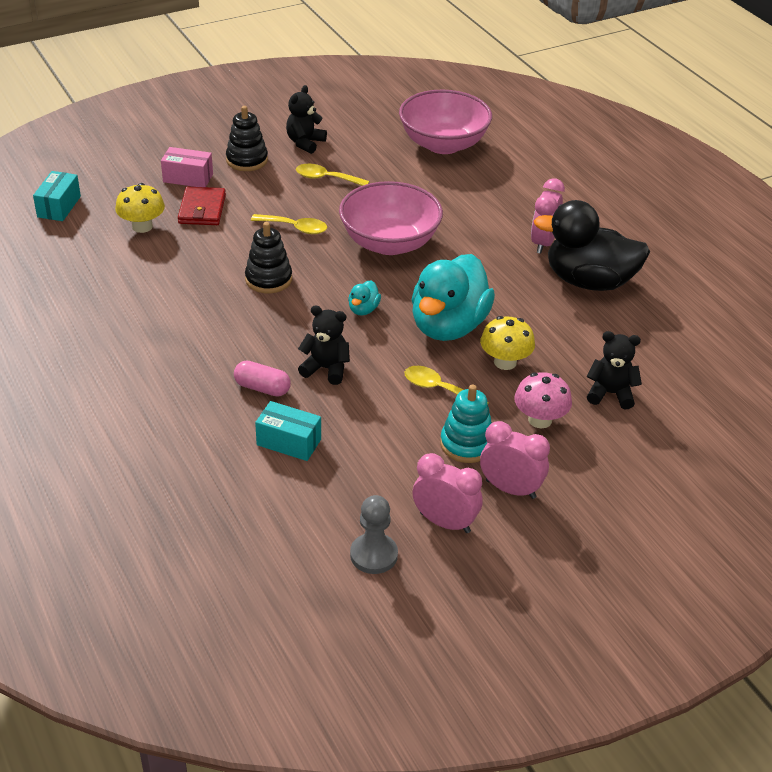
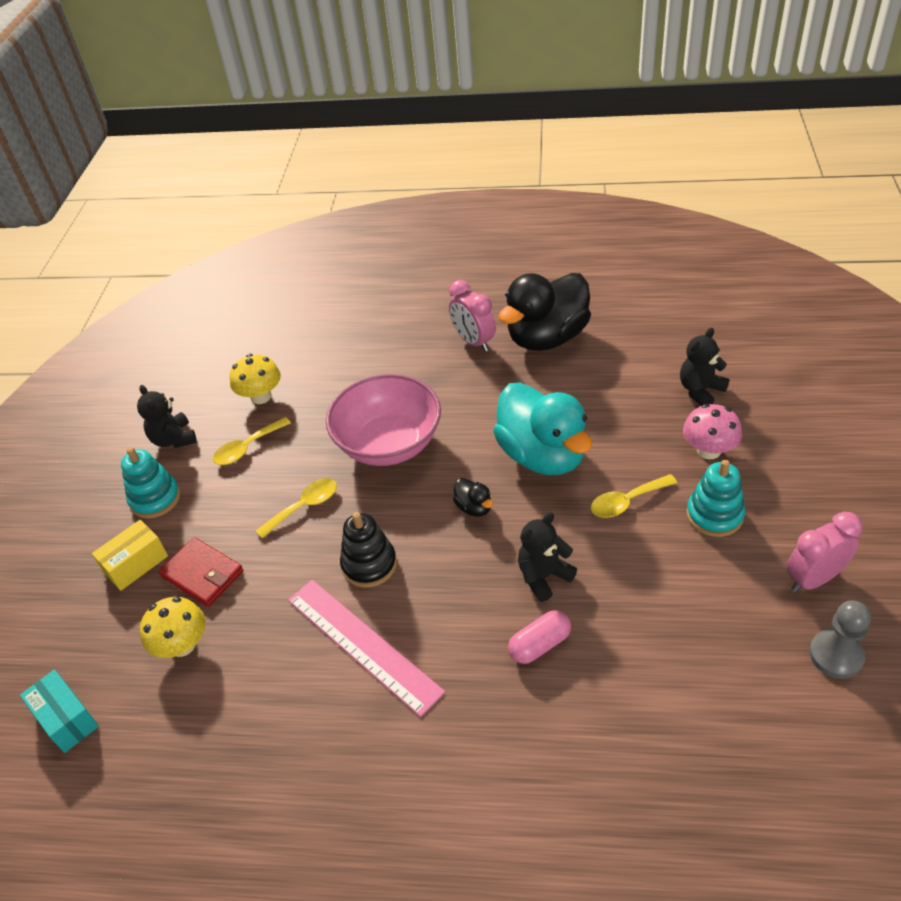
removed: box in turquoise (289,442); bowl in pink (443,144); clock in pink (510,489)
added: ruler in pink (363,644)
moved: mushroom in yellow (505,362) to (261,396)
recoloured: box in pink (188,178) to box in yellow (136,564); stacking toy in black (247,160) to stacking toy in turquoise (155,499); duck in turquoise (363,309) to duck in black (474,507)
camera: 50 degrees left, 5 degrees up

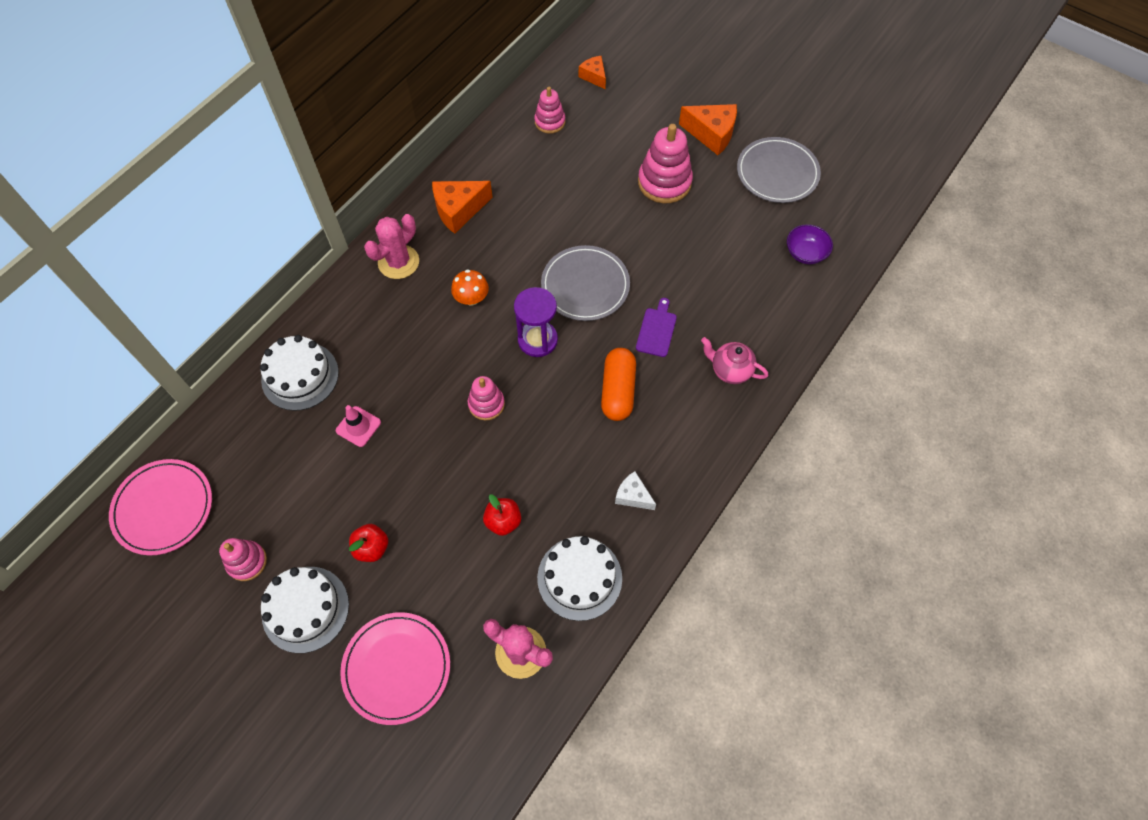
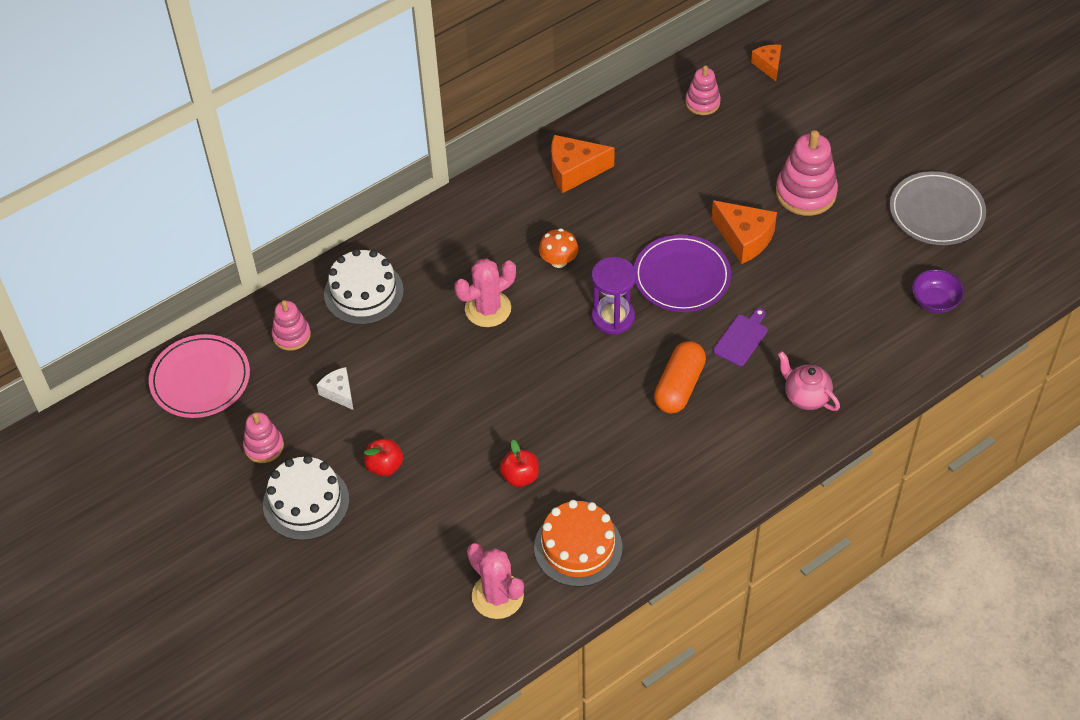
removed: traffic cone in pink (358,426); plate in pink (396,668)
moved: cactus in pink (398,262) to (488,309); stacking toy in pink (486,404) to (291,335); cheese in white (633,496) to (339,392); cheese in orange (711,134) to (744,238)
recoloured: cake in white (579,578) to cake in orange (578,547); plate in grey (585,285) to plate in purple (681,276)
camera: 20 degrees right, 10 degrees down

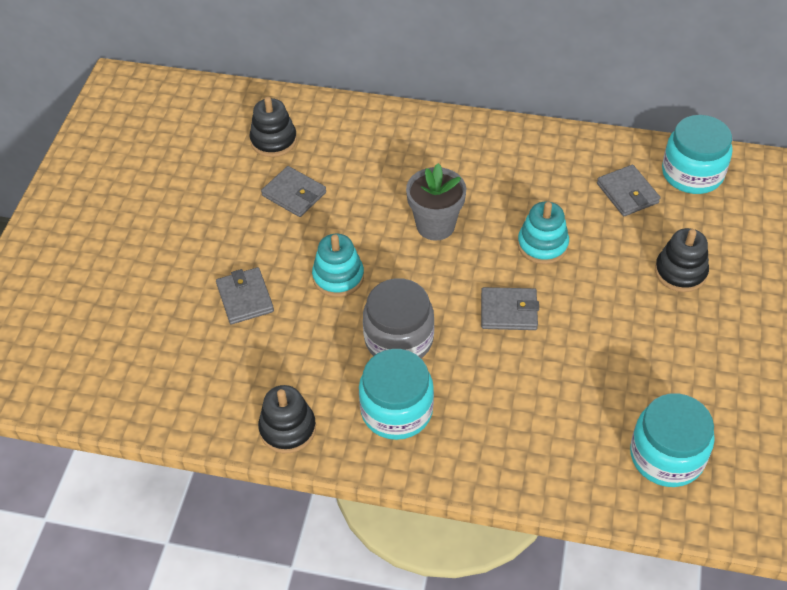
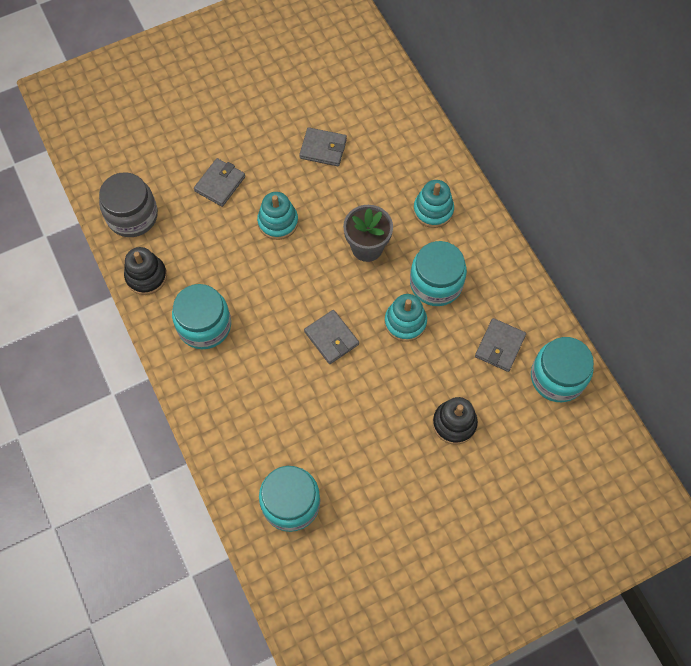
removed: stacking toy in black (273,140)
added: jar in turquoise (436,283); stacking toy in turquoise (433,210)
moved: jar in grey (399,339) to (132,216)
turned: wallet in grey (294,194) = (323,148) 75 degrees counterclockwise
camera: 50 degrees right, 15 degrees up

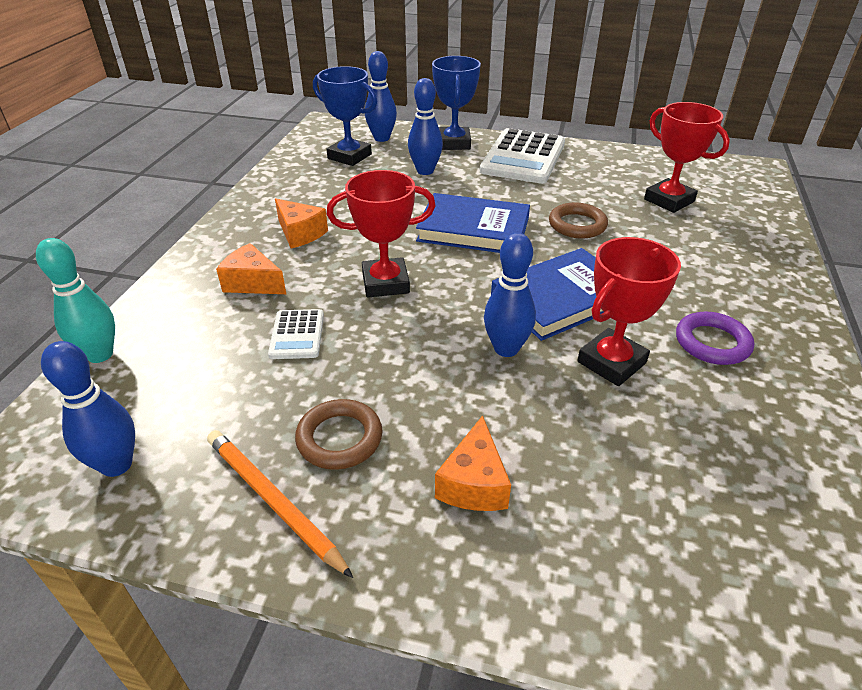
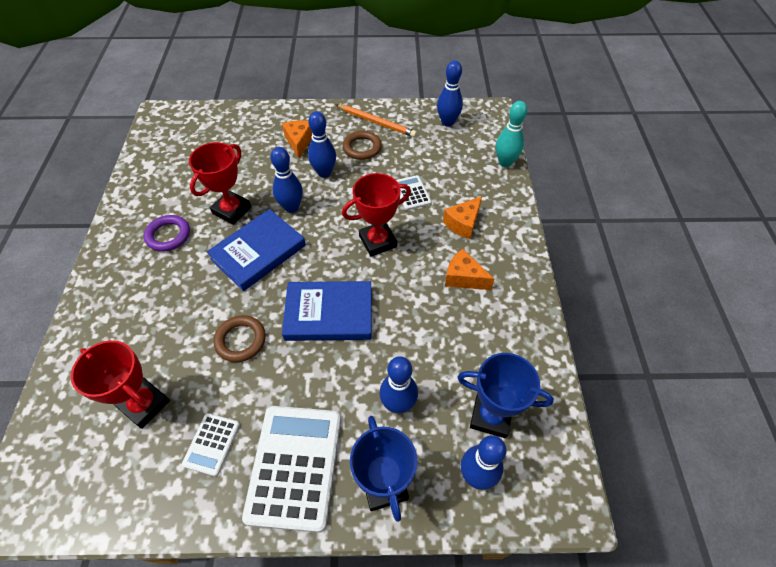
added: calculator in white (212,444); bowling pin in blue (324,173)
turned: cheese in orange (253,283) = (463,223) 120 degrees clockwise
camera: 165 degrees right, 15 degrees up

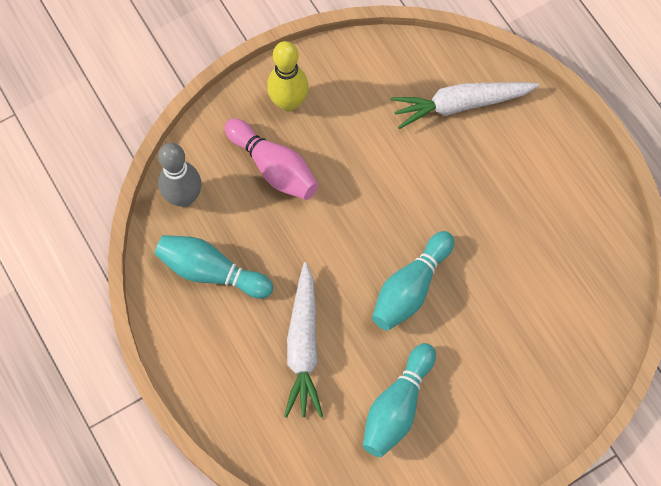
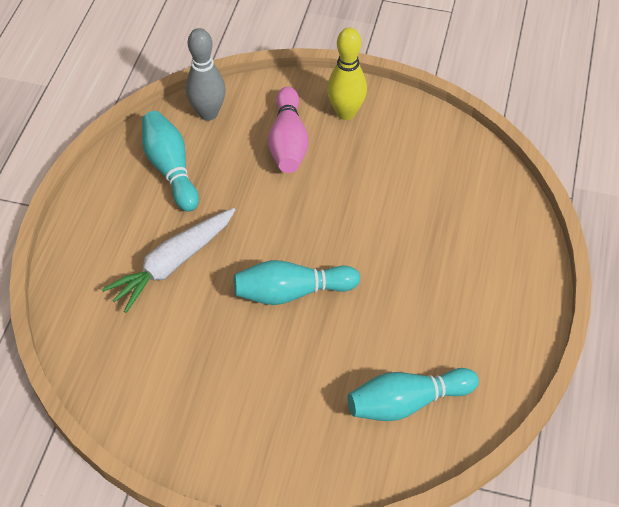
removed: carrot in white (460,104)
moved: bowling pin in turquoise (397,406) to (407,402)
camera: 45 degrees right, 15 degrees down

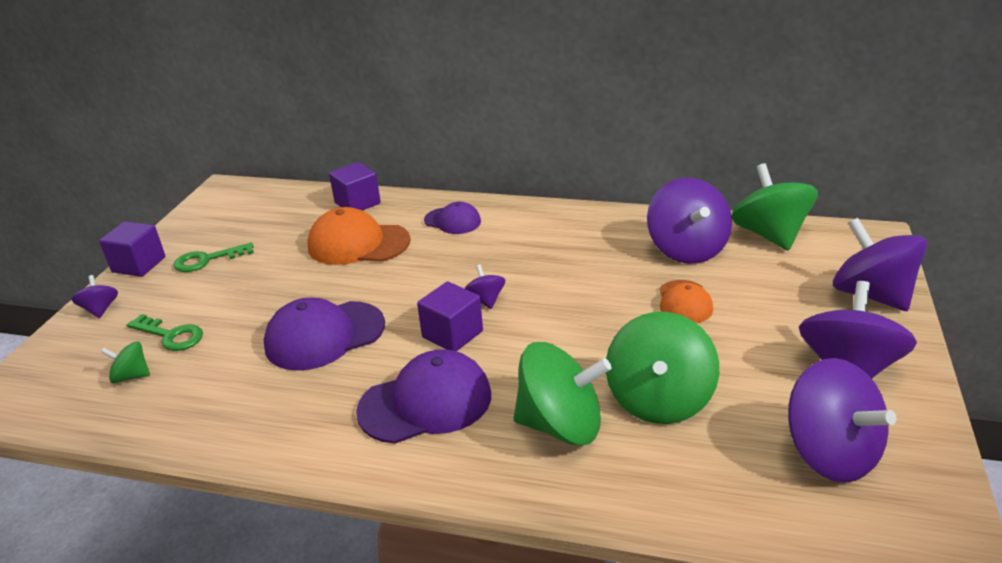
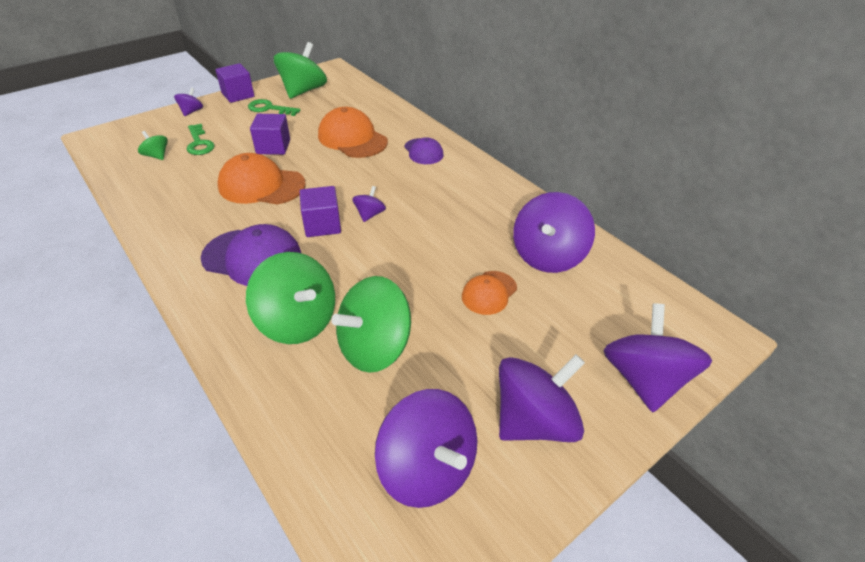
moved: cube in purple (357,203) to (273,147); spinning top in green (769,235) to (303,91)
recoloured: cap in purple (324,335) to cap in orange (261,185)
turned: spinning top in purple (830,453) = (427,468) 45 degrees counterclockwise
camera: 35 degrees right, 10 degrees up

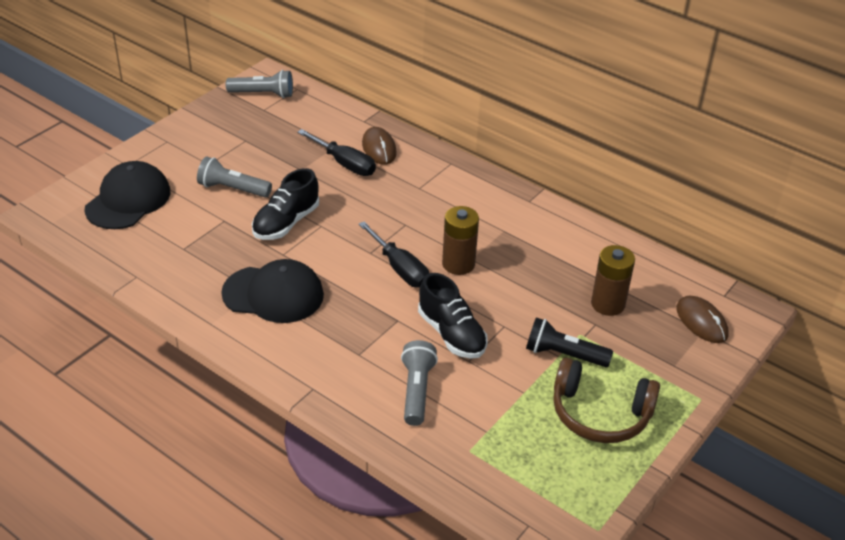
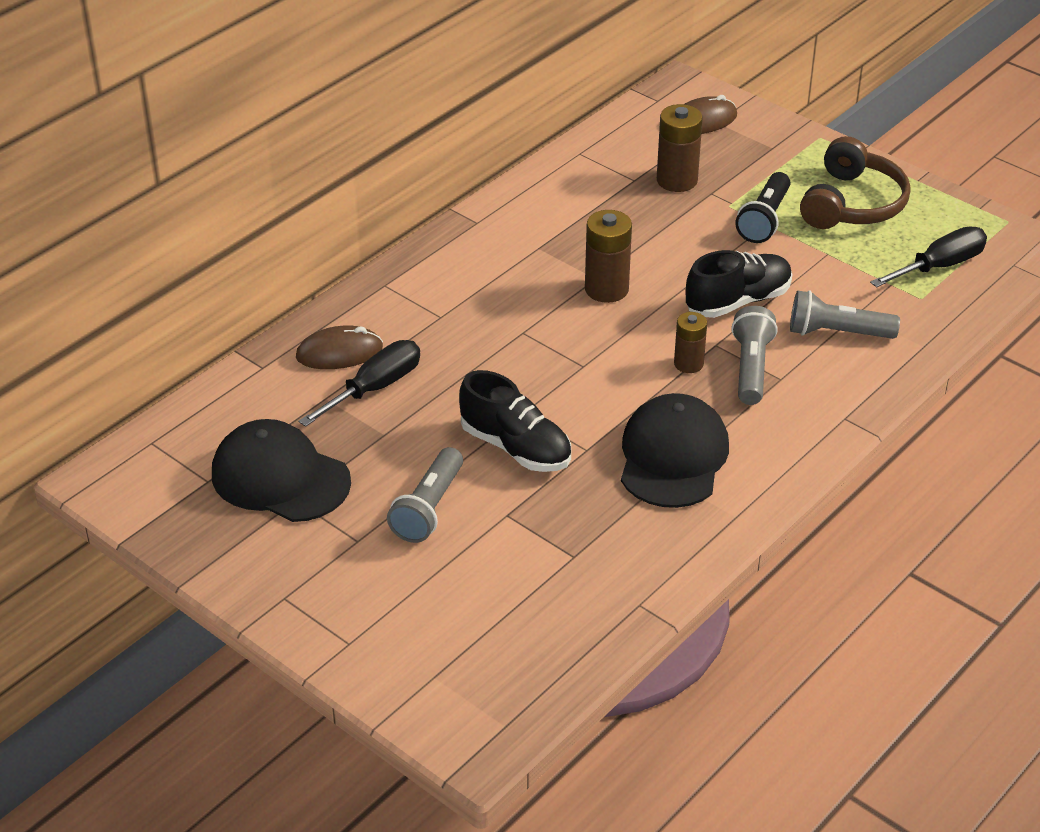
added: battery in brown (688,364)
moved: cap in black (128,200) to (280,477); flashlight in grey (263,94) to (751,368); screwdriver in black (400,269) to (940,266)
camera: 85 degrees left, 0 degrees up

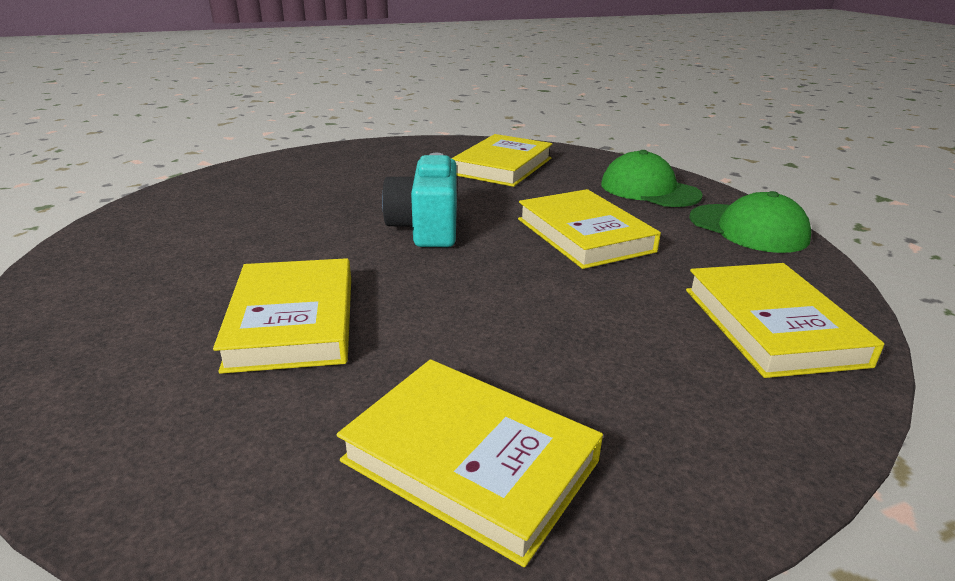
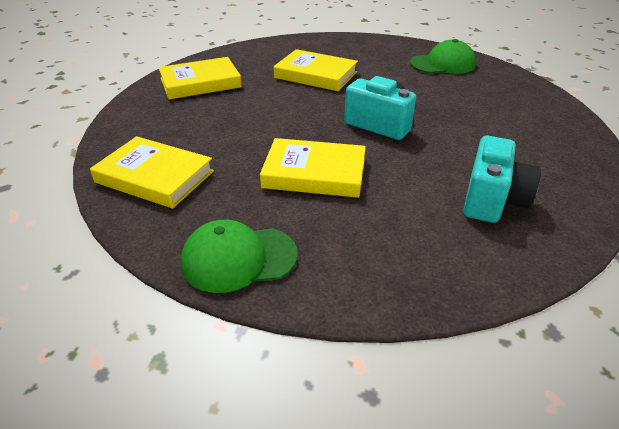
moved: cap in green (649,190) to (442,64)
replaced: book in yellow (502,166) to camera in turquoise (492,200)
camera: 125 degrees right, 10 degrees up

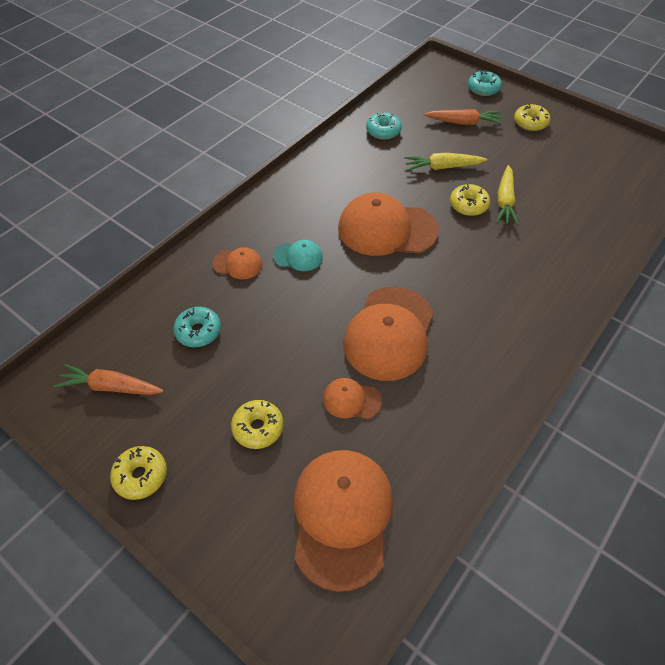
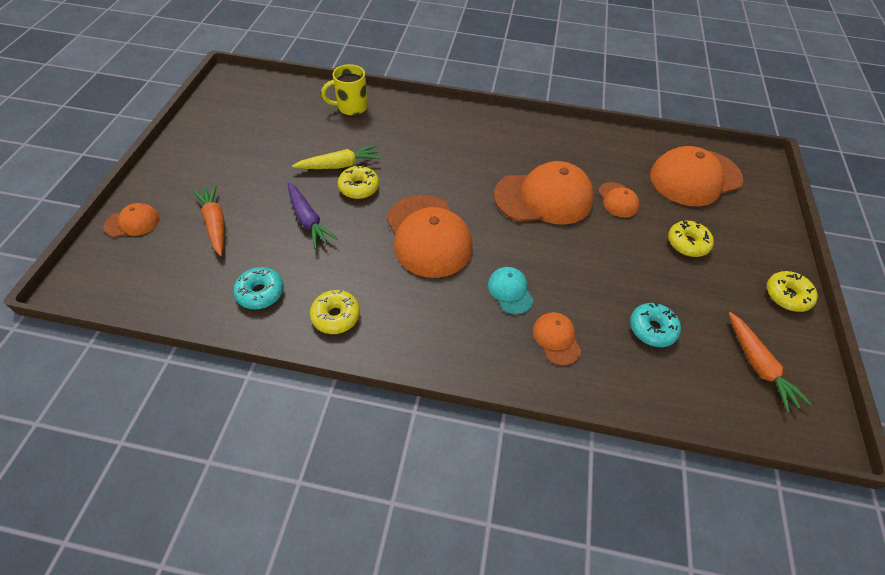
added: mug in yellow (351,107)
moved: donut in yellow (530,123) to (336,316)
replaced: donut in turquoise (483,89) to cap in orange (133,222)
recoloured: carrot in yellow (442,167) to carrot in purple (308,220)
camera: 120 degrees left, 0 degrees up

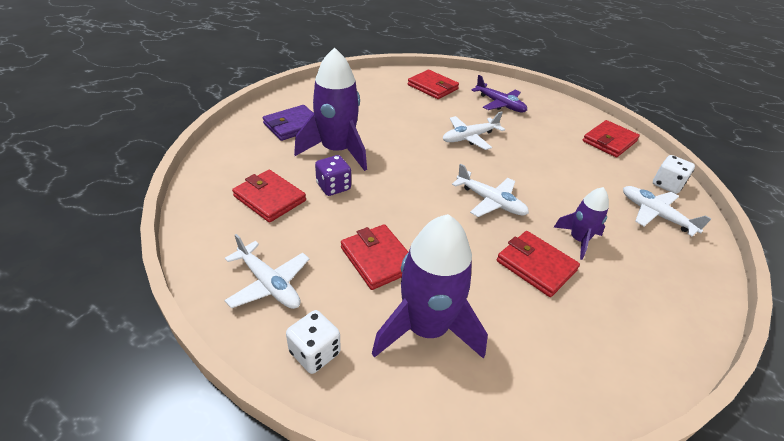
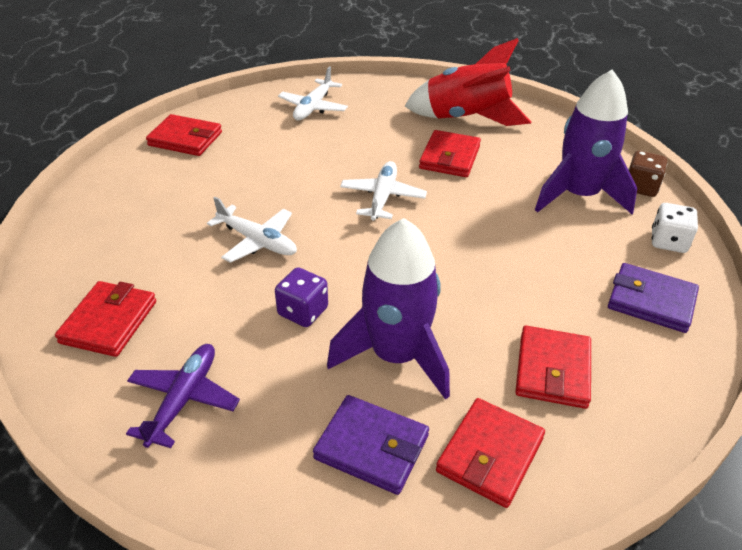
removed: rocket in purple (578,240); dice in white (667,185)
added: rocket in red (466,118); dice in brown (641,187)
moved: dice in purple (333,187) to (303,311); wallet in red (378,259) to (490,455); plane in purple (499,104) to (183,400)
replaced: plane in white (268,283) to wallet in purple (651,301)
camera: 115 degrees left, 0 degrees up

